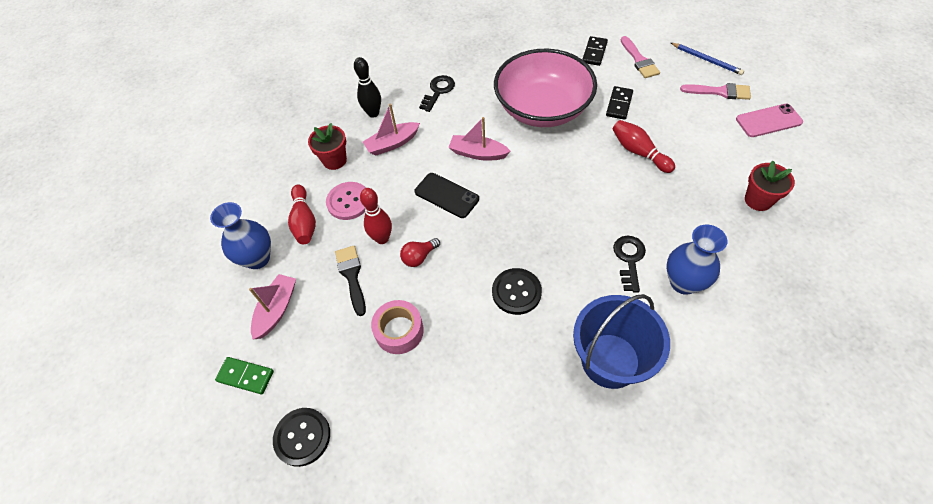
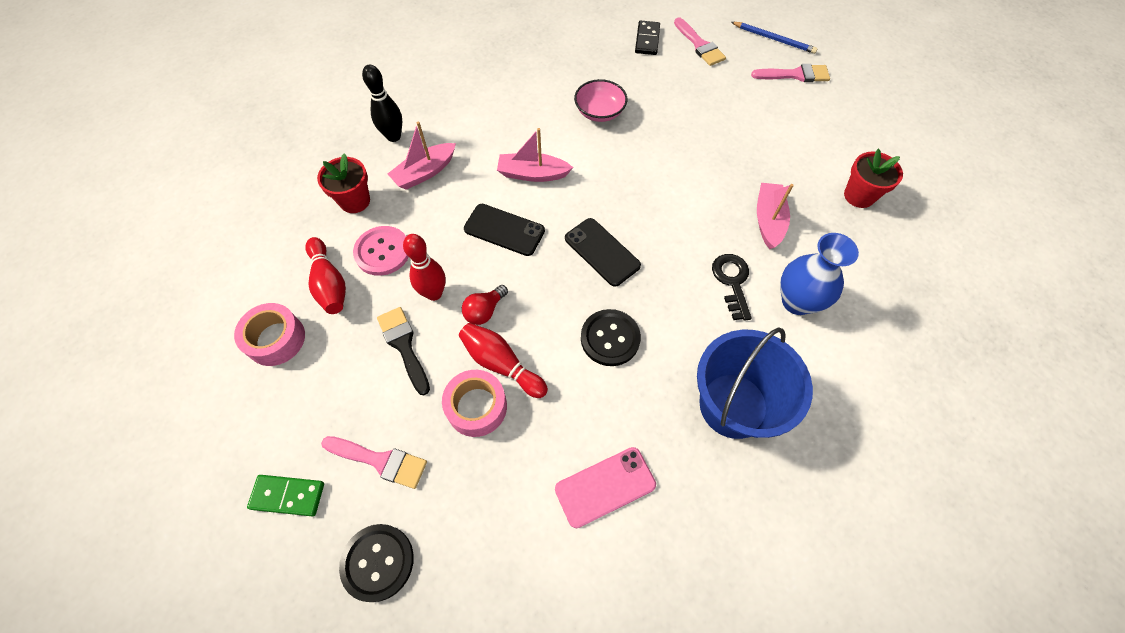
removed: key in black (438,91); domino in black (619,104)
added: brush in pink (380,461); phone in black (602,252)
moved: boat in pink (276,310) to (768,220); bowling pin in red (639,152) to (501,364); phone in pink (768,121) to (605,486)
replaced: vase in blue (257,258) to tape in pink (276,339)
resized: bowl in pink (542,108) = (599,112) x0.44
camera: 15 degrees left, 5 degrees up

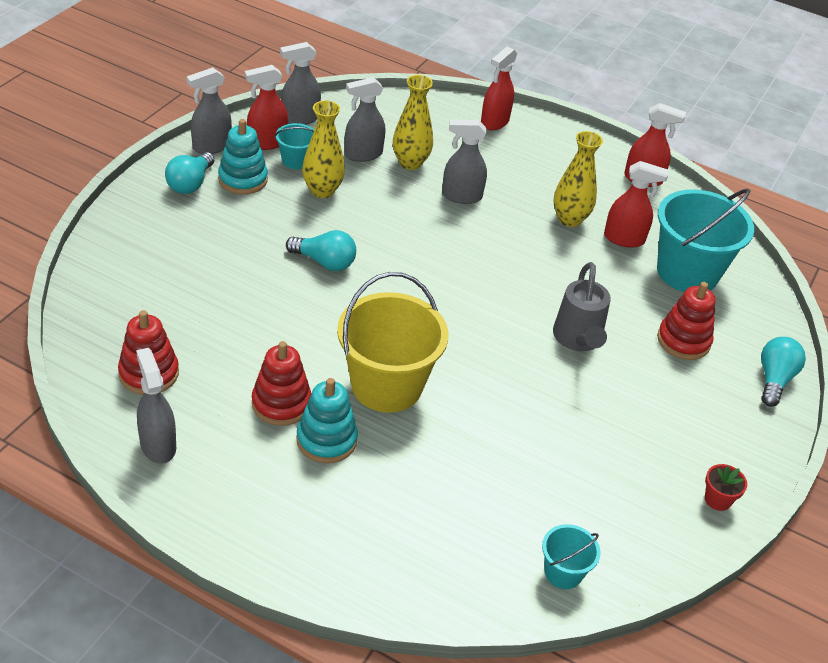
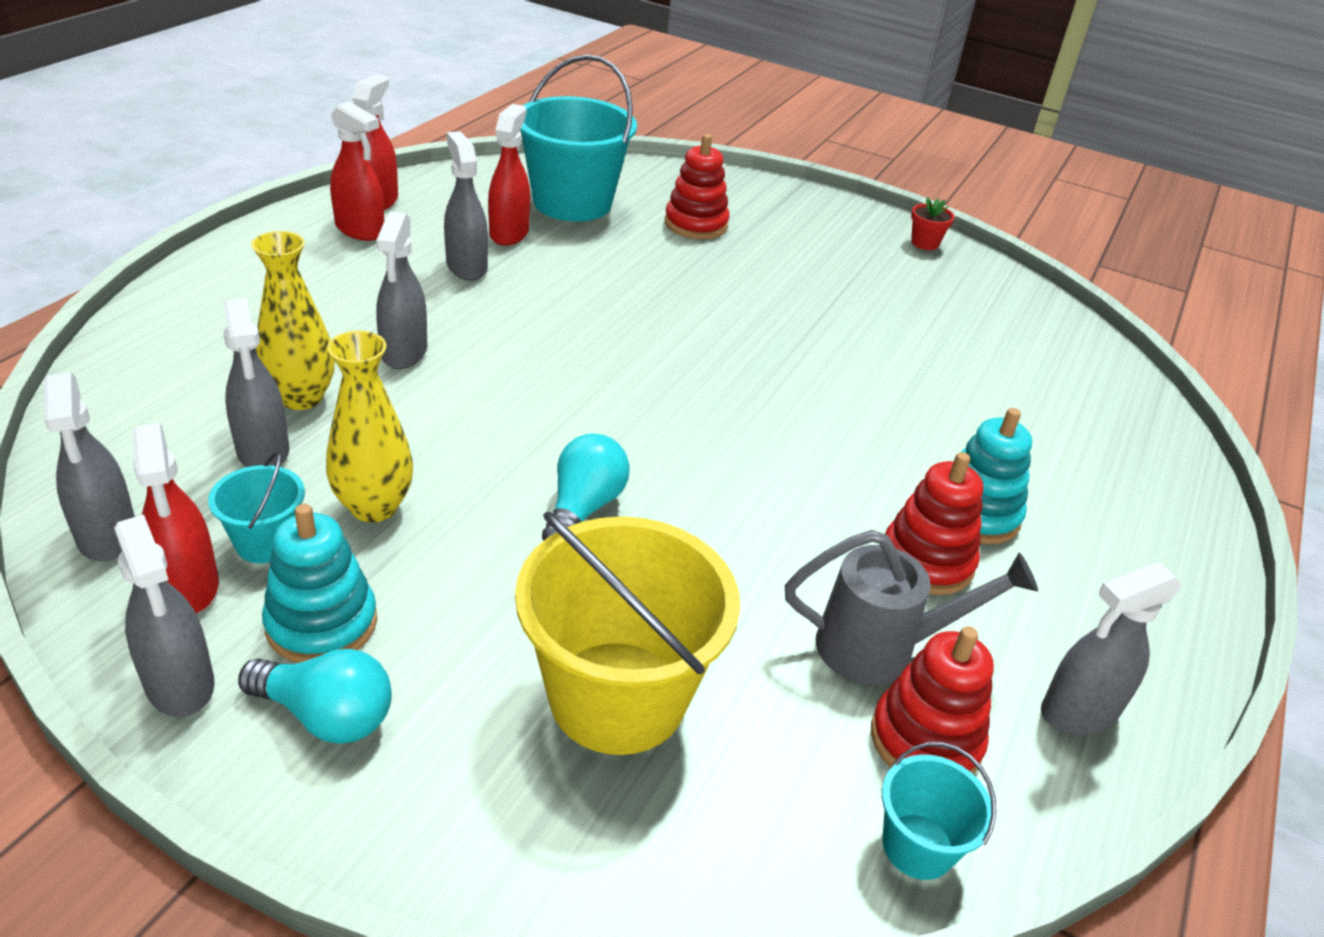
removed: light bulb in turquoise (774,379)
moved: bucket in yellow (386,385) to (617,697); spray bottle in red (494,122) to (360,230); bucket in turquoise (563,572) to (917,846); watering can in grey (578,340) to (880,648)
replaced: vase in yellow (569,219) to spray bottle in grey (466,267)
camera: 90 degrees left, 5 degrees down

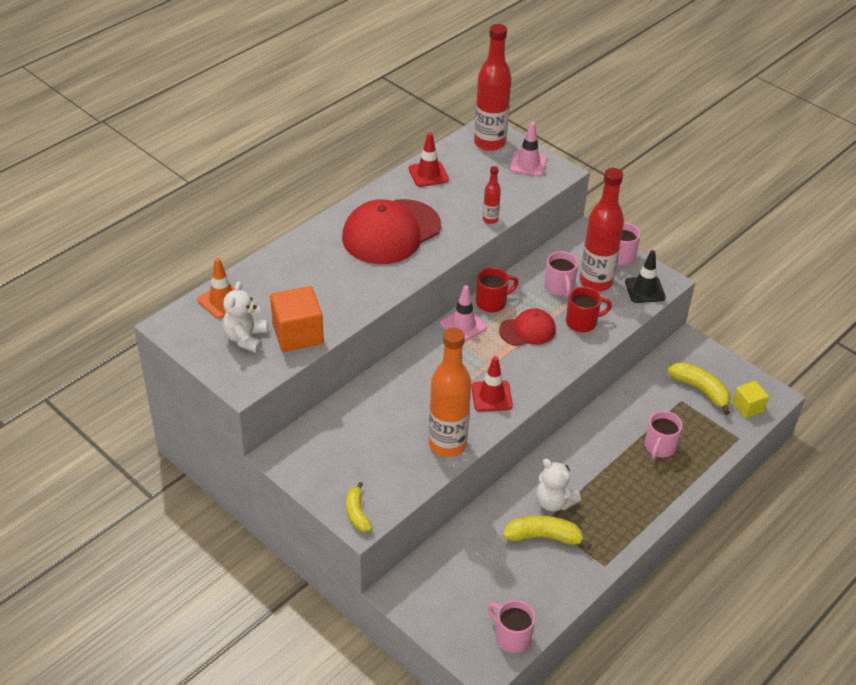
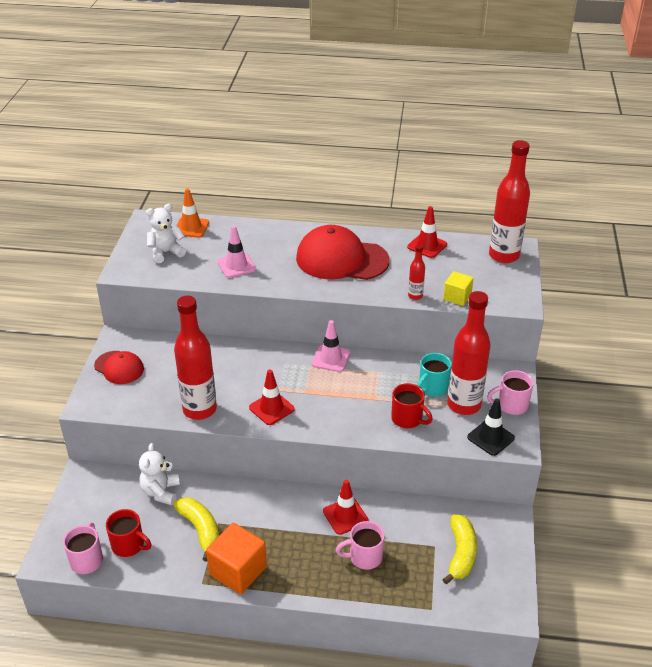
removed: banana in yellow (357,513)
added: traffic cone in red (345,516)
moved: cube in orange (298,334) to (238,570); mug in red (492,302) to (129,545); cap in red (527,330) to (119,367); traffic cone in pink (528,163) to (236,265); teddy bear in white (554,502) to (161,492); cube in yellow (748,407) to (457,297)
recoloured: bottle in orange (447,444) to bottle in red (199,409); mug in pink (559,287) to mug in turquoise (432,388)
camera: 55 degrees right, 5 degrees down

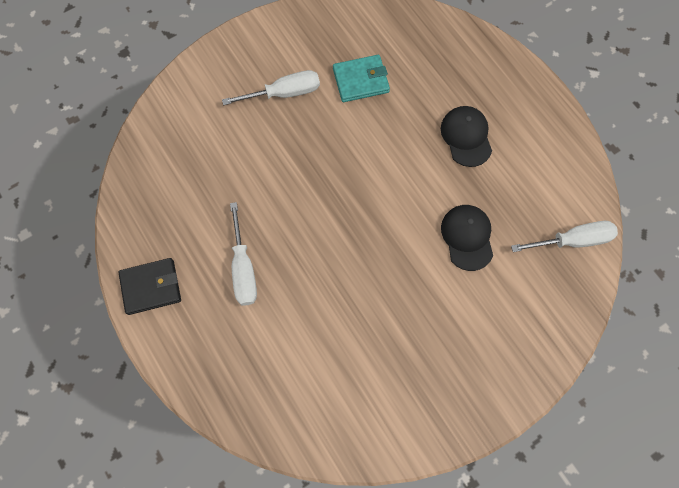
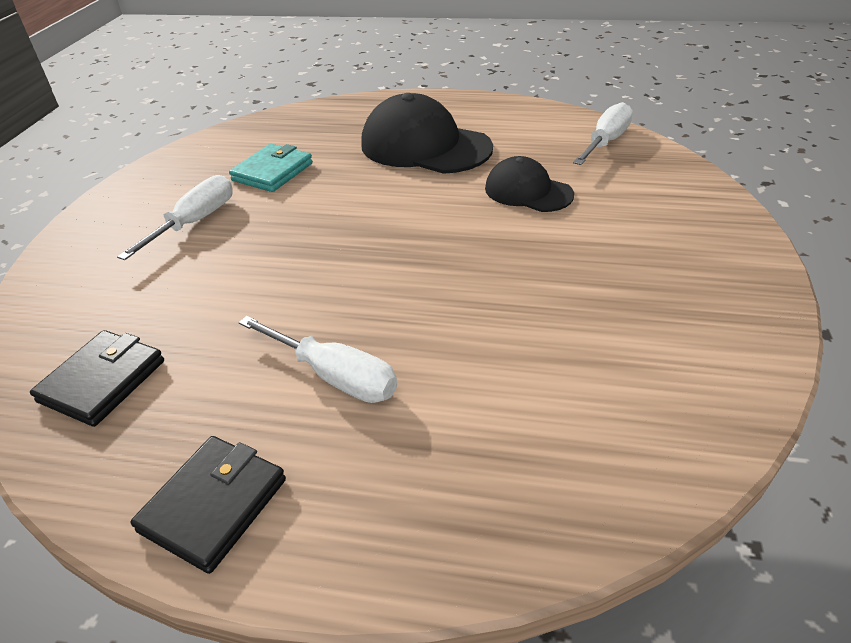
added: wallet in black (102,381)
resized: cap in black (466,137) = (425,146) x1.70
camera: 45 degrees left, 30 degrees down

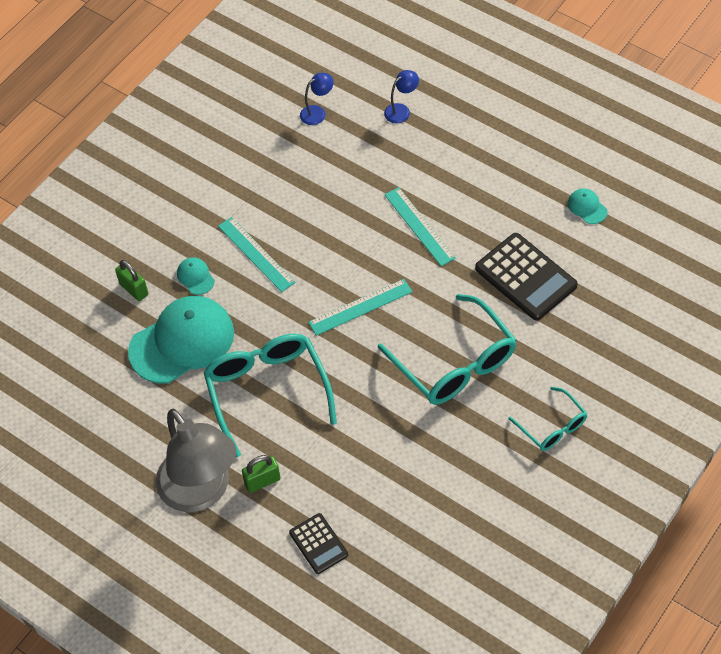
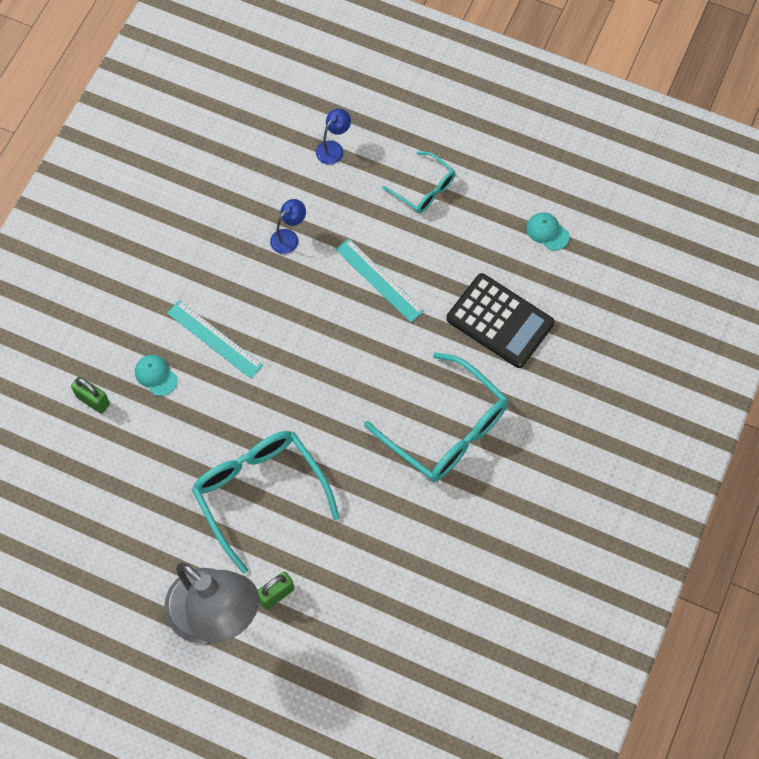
removed: cap in turquoise (182,342); calculator in black (318,544); ruler in turquoise (360,307)
moved: lamp in blue (317,112) to (289,237); glasses in turquoise (552,426) to (424,189)
camera: 15 degrees left, 10 degrees up

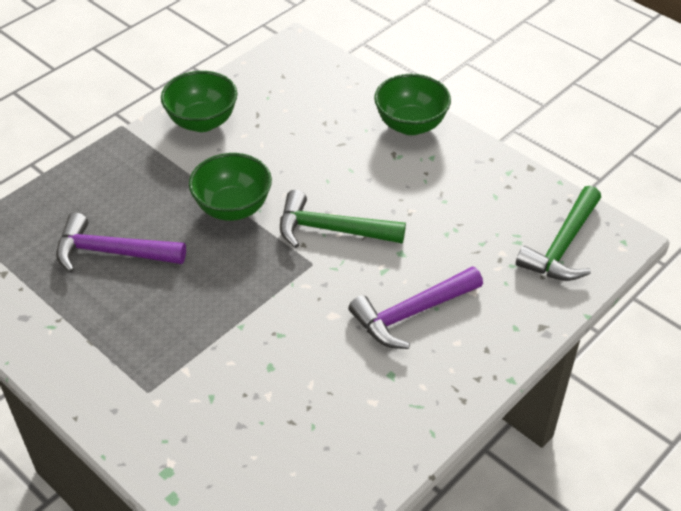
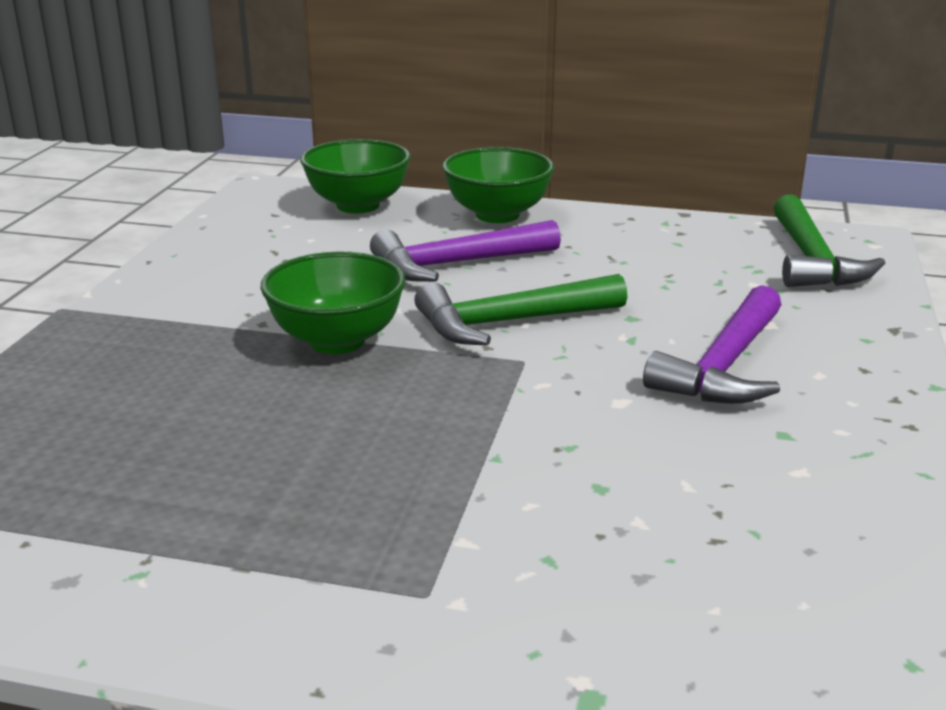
moved: hammer in purple (112,252) to (456,264); bowl in green (202,122) to (358,205)
camera: 30 degrees left, 20 degrees down

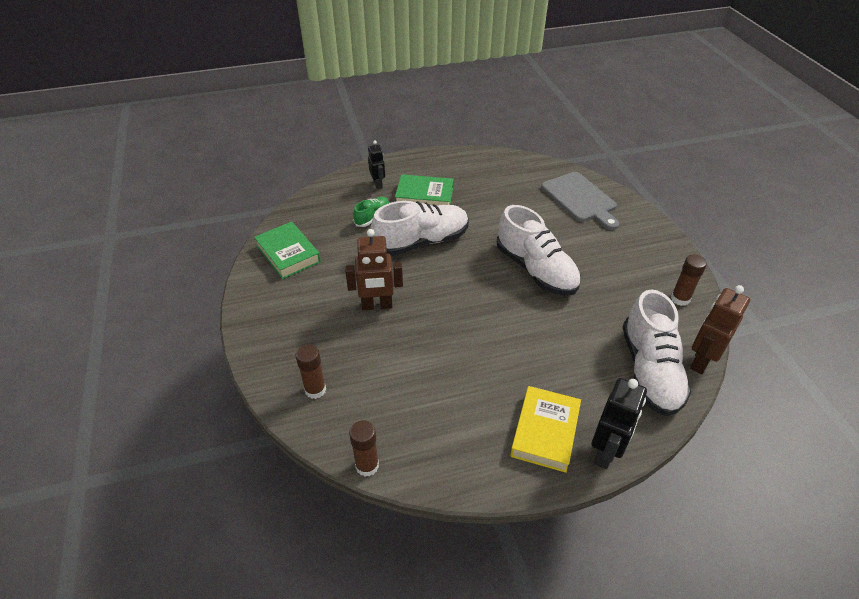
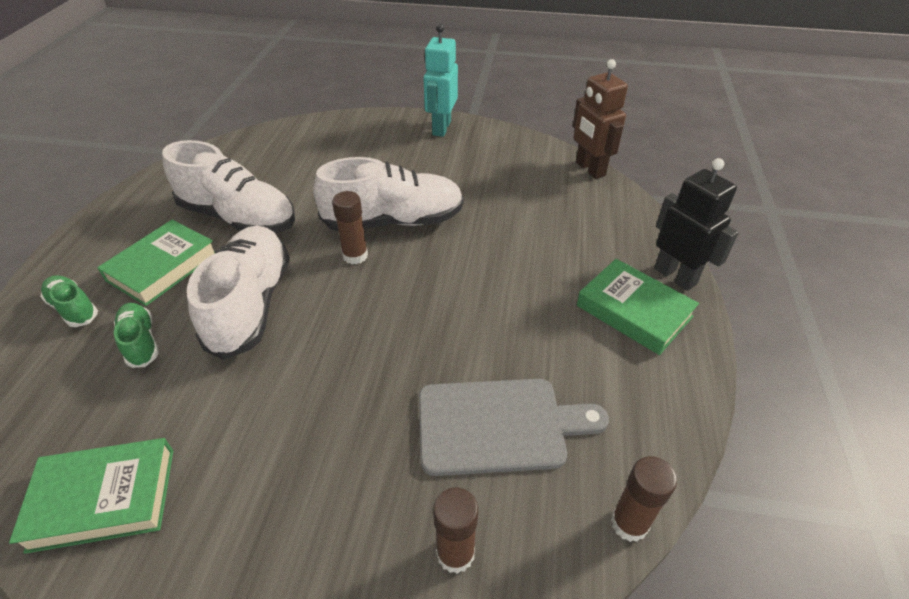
removed: robot in brown (377,305)
added: robot in turquoise (441,128)
moved: cutting board in grey (580,199) to (498,425); shoe in white (649,370) to (239,218); glue stick in brown (680,299) to (355,256)
replaced: robot in black (378,184) to shoe in green (74,308)
recoloured: book in yellow (545,431) to book in green (634,311)
camera: 65 degrees left, 0 degrees up

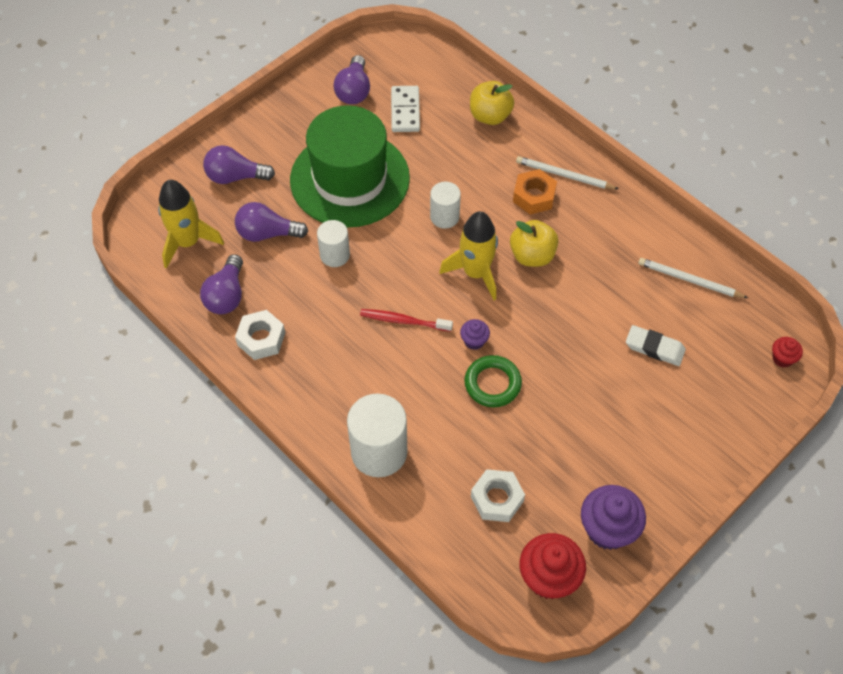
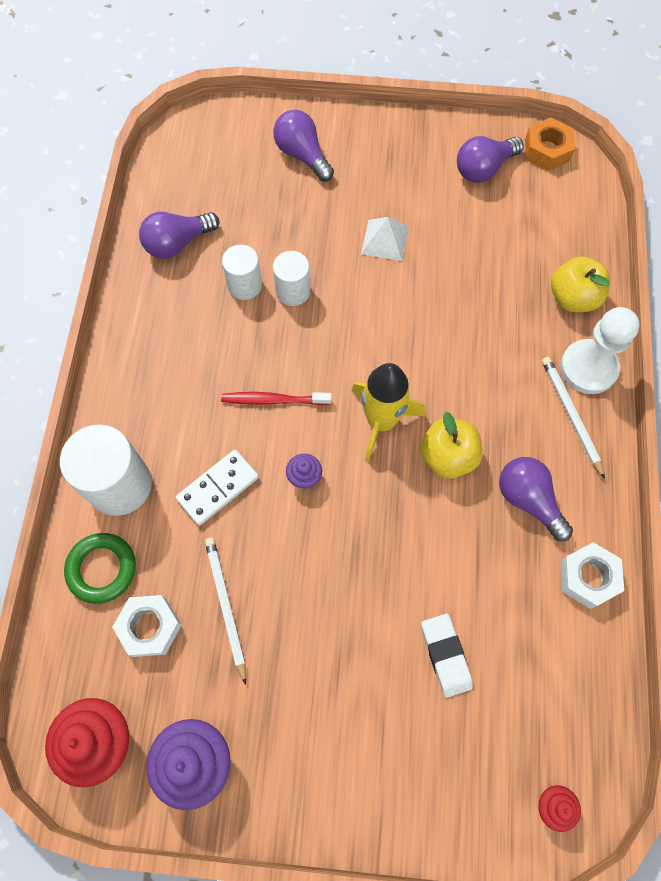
removed: rocket in yellow (188,242)
added: pawn in white (588,368)
moved: light bulb in purple (267,233) to (528,500); nut in white (261,339) to (588,577); domino in white (405,111) to (218,488); cylinder in white (444,217) to (245,285); ring in green (492,384) to (102,569); nut in orange (534,196) to (547,150); pencil in white (689,280) to (226,606)
replaced: hat in green (350,179) to pyramid in white (384,240)
turned: toothbrush in red (403,321) = (273,400) 60 degrees counterclockwise
camera: 50 degrees right, 10 degrees up

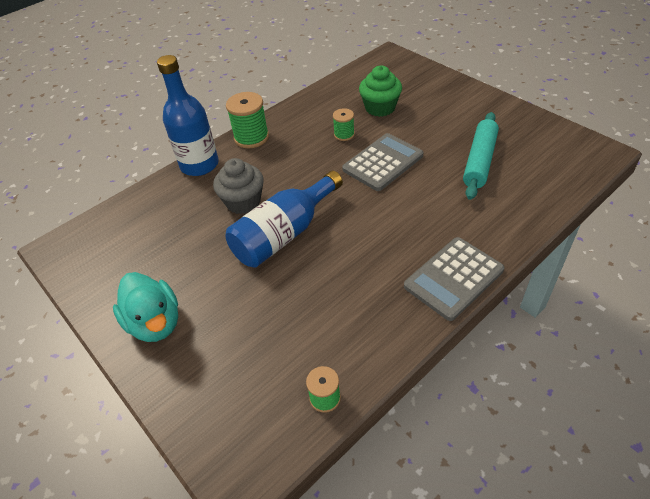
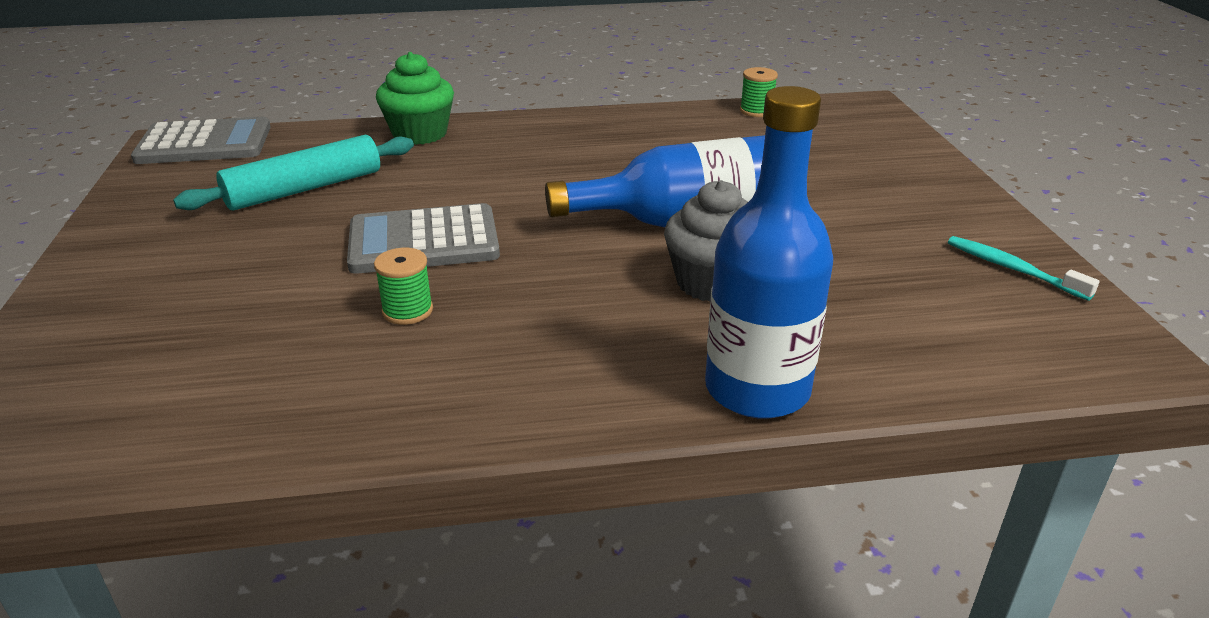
removed: duck in turquoise (155,323); spool in green (251,137)
added: toothbrush in turquoise (1012,269)
moved: cupcake in green (380,108) to (420,134); calculator in grey (453,278) to (204,143)
camera: 150 degrees left, 15 degrees down

